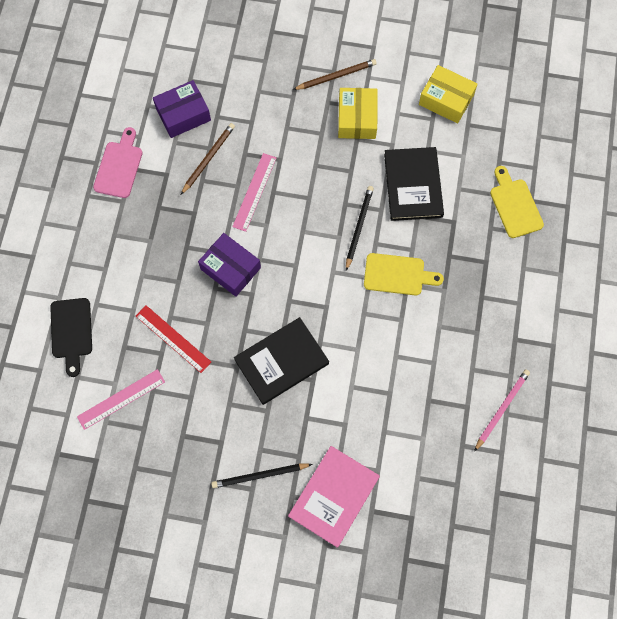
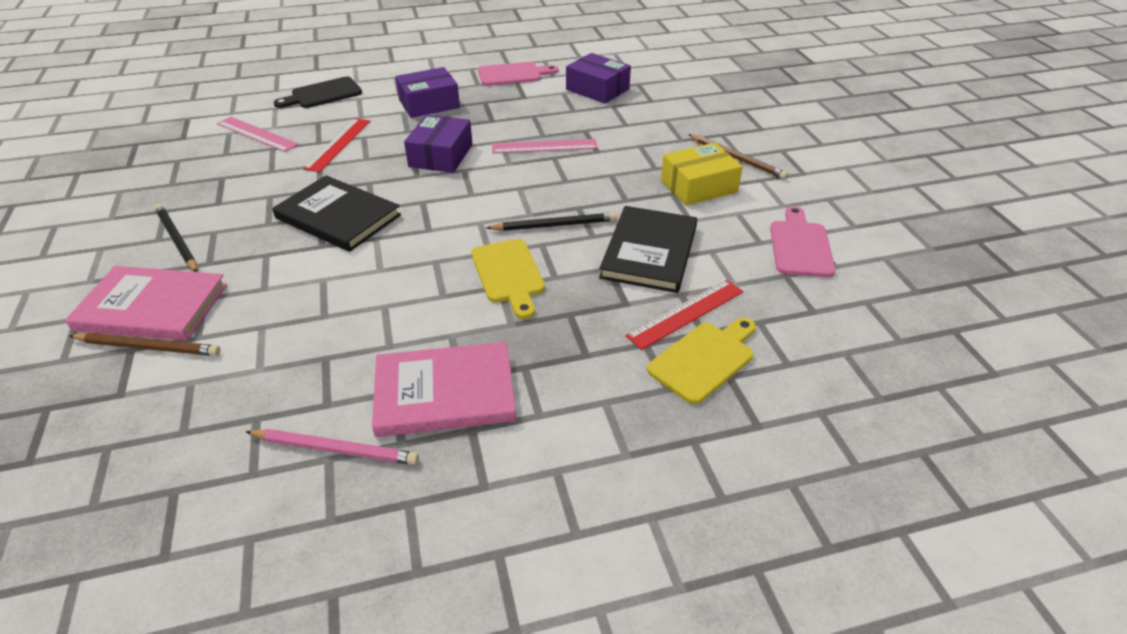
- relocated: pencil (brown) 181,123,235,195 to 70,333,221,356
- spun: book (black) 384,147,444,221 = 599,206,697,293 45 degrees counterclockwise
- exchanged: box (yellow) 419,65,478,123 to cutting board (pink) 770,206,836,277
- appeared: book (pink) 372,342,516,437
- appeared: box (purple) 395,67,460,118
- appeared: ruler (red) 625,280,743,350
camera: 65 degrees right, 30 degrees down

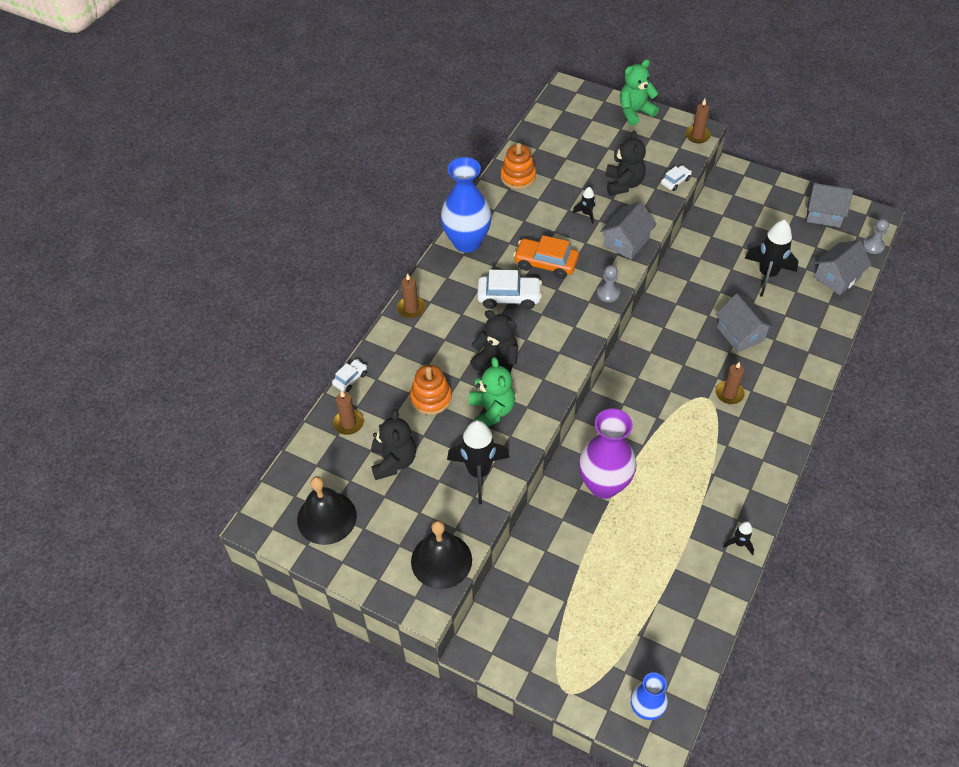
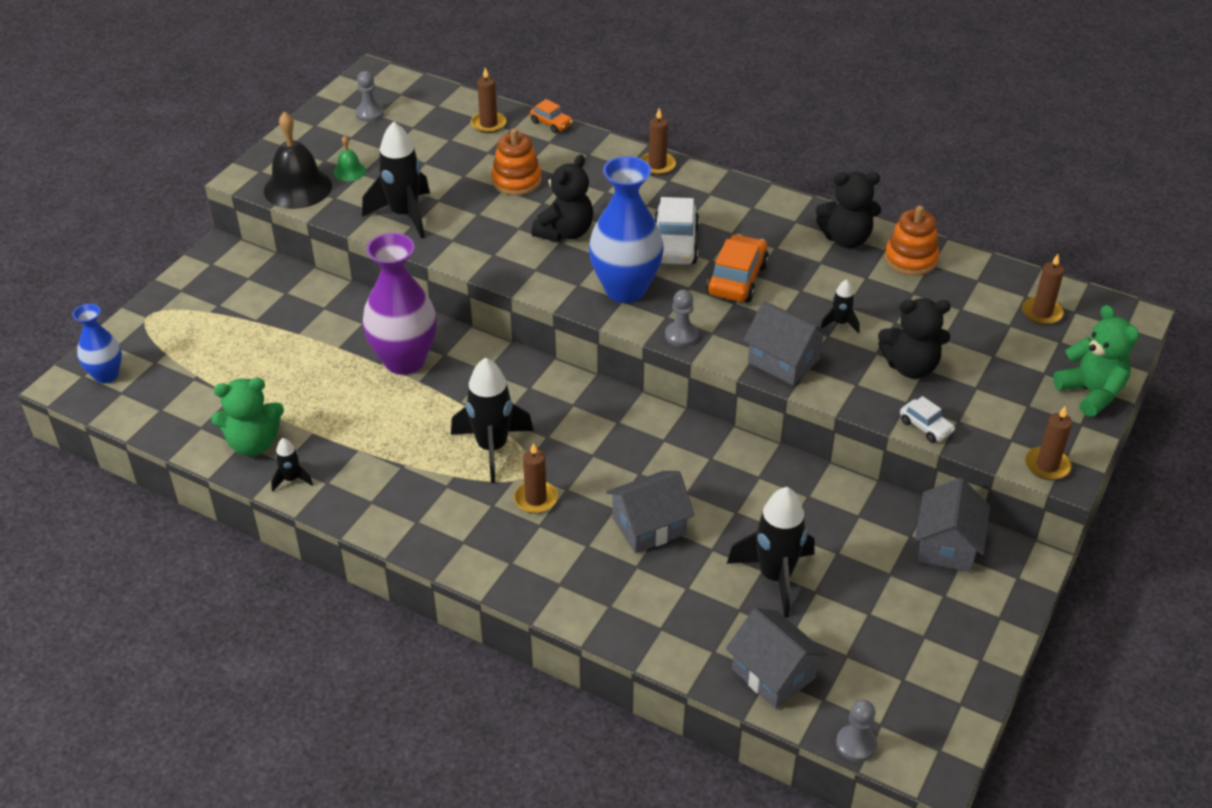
- exchanged: bell (black) 297,476,357,545 to pawn (grey) 355,71,384,122
- colour: car (white) 332,359,367,392 to car (orange) 530,99,573,133
- relocated: teddy bear (black) 371,409,416,480 to 816,172,881,248
- relocated: vase (blue) 441,157,492,253 to 589,156,663,303
- relocated: teddy bear (green) 469,357,515,427 to 211,378,284,456
- relocated: house (grey) 806,183,853,227 to 915,478,990,572
- appeared: bell (green) 333,135,366,181
- appeared: rocket (black) 451,358,534,483
- appeared: candle (brown) 1022,254,1064,325
camera: 90 degrees right, 10 degrees down

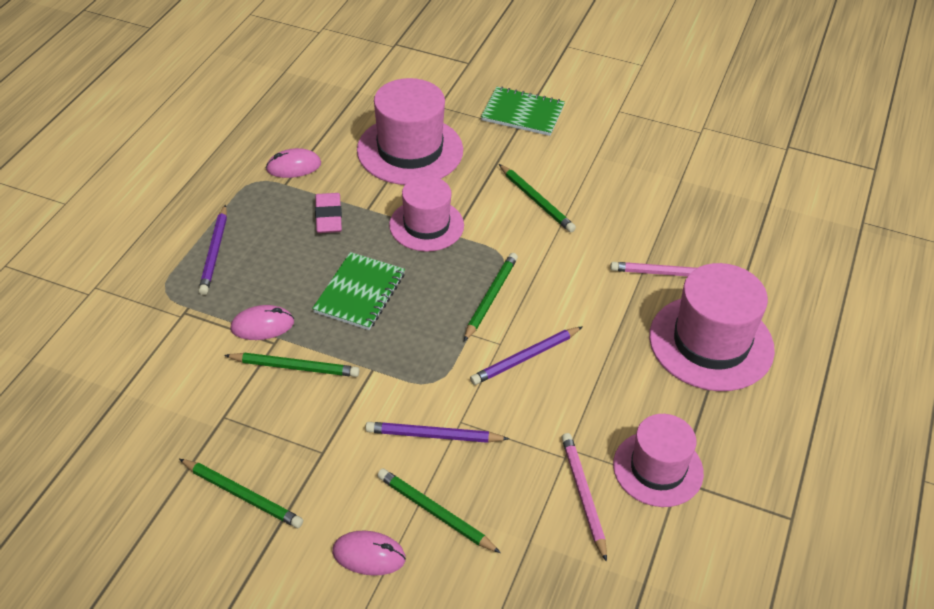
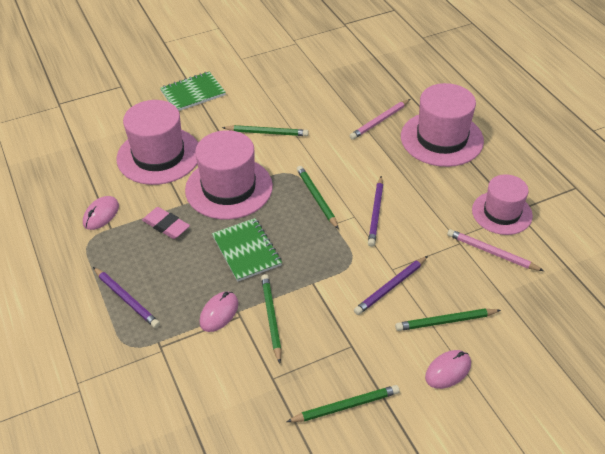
- spun: pencil (green) 224,353,359,377 = 261,274,282,364 60 degrees counterclockwise
- size: hat (pink) 389,176,464,252 = 185,130,273,220 x1.52
camera: 45 degrees left, 0 degrees up

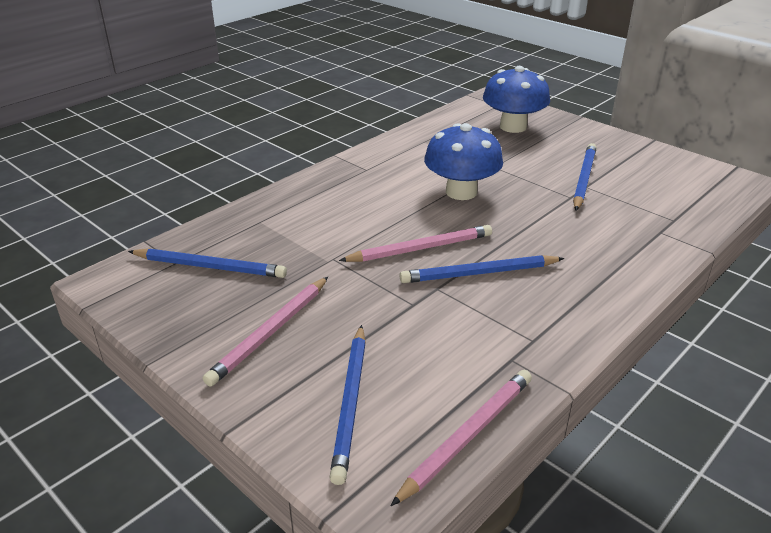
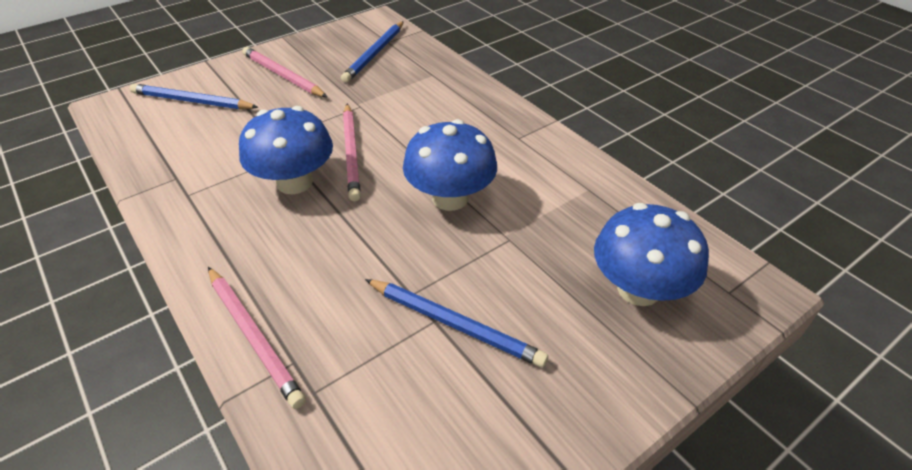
- relocated: pencil (pink) 391,370,532,506 to 208,267,306,409
- exchanged: pencil (blue) 399,255,564,283 to mushroom (blue) 239,106,333,194
camera: 100 degrees right, 10 degrees up

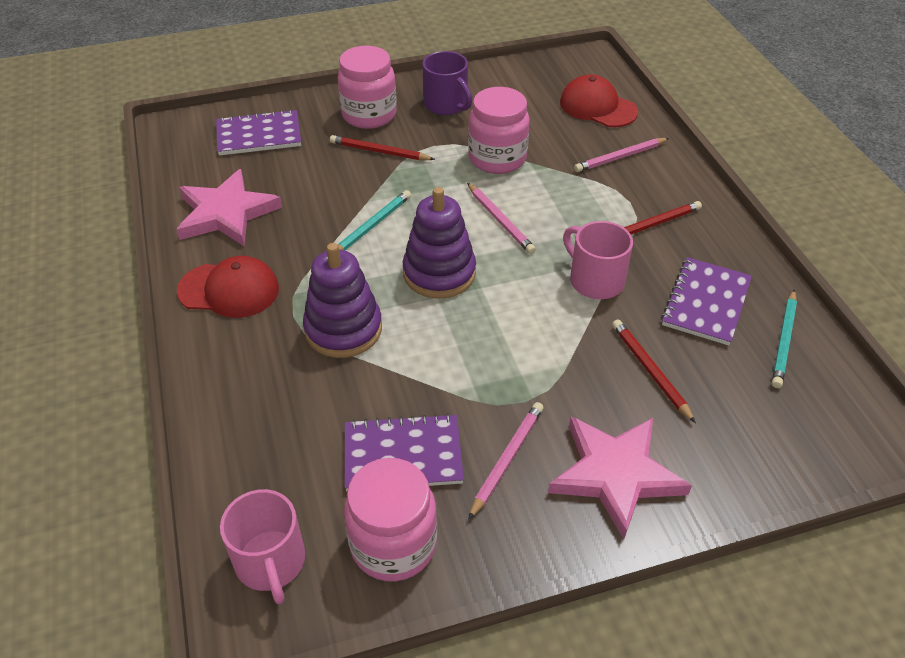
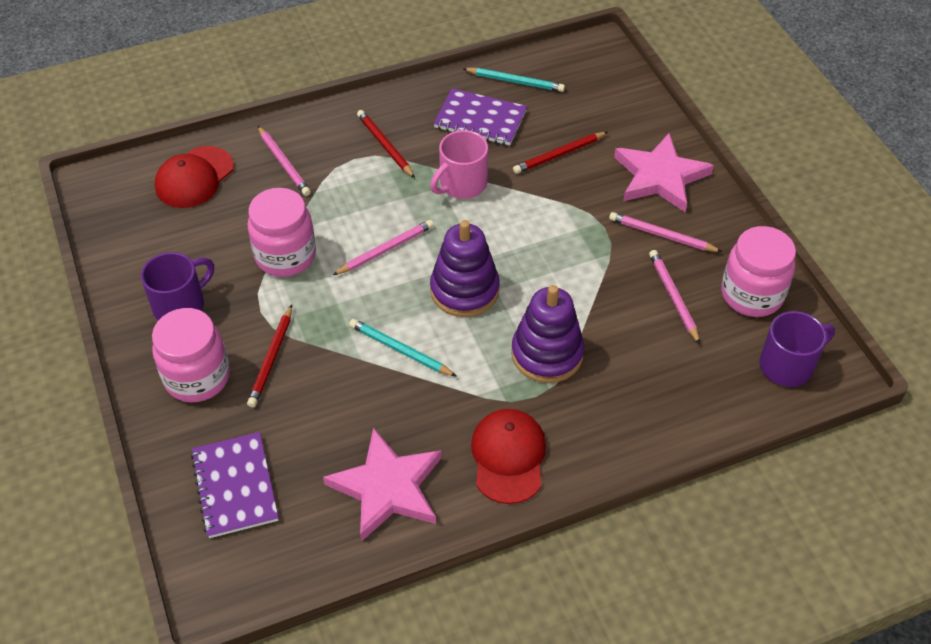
- colour: mug (pink) 220,489,305,604 to mug (purple) 759,311,835,387
- exchanged: notebook (purple) 345,413,464,491 to pencil (pink) 649,250,700,344
camera: 95 degrees left, 5 degrees up

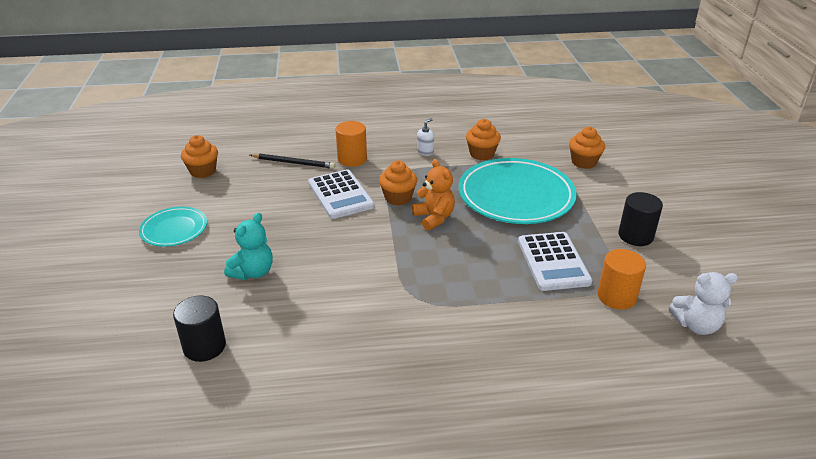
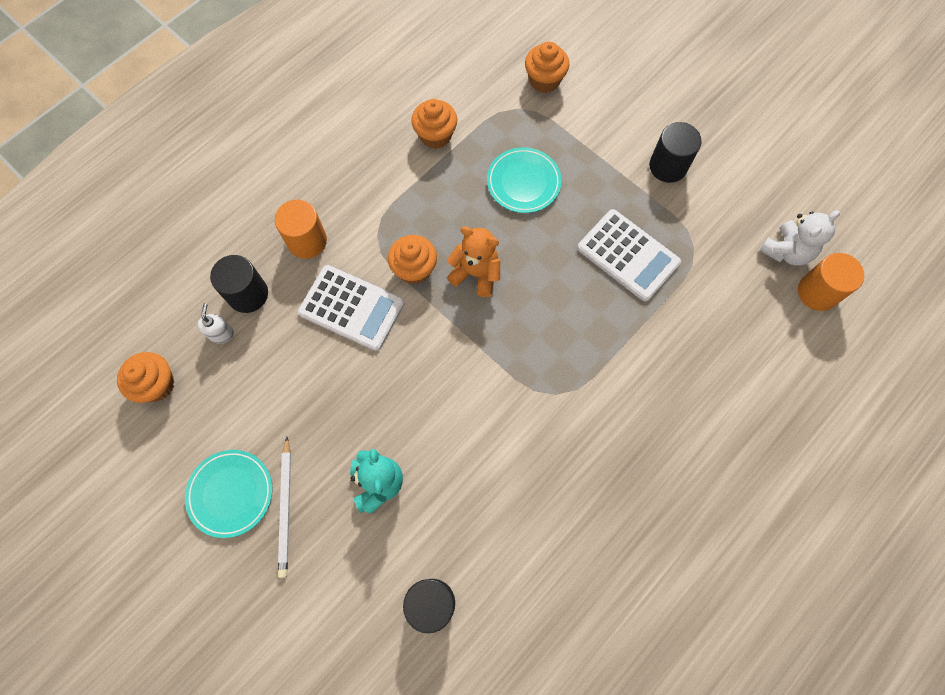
- exchanged: pencil (black) 250,153,335,169 to cylinder (black) 210,255,268,313
- relocated: soap dispenser (white) 417,118,434,156 to 197,303,234,344
- size: plate (turquoise) 459,158,577,224 = 487,147,562,213 x0.53
- relocated: cylinder (orange) 597,249,646,310 to 798,253,864,311
- appeared: pencil (white) 278,437,291,578
camera: 40 degrees left, 35 degrees up

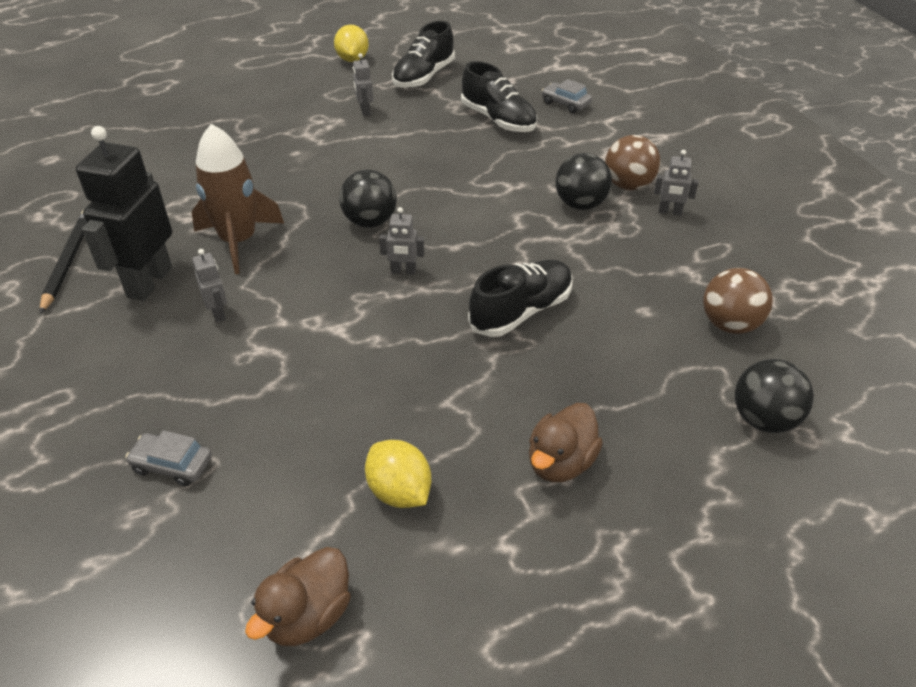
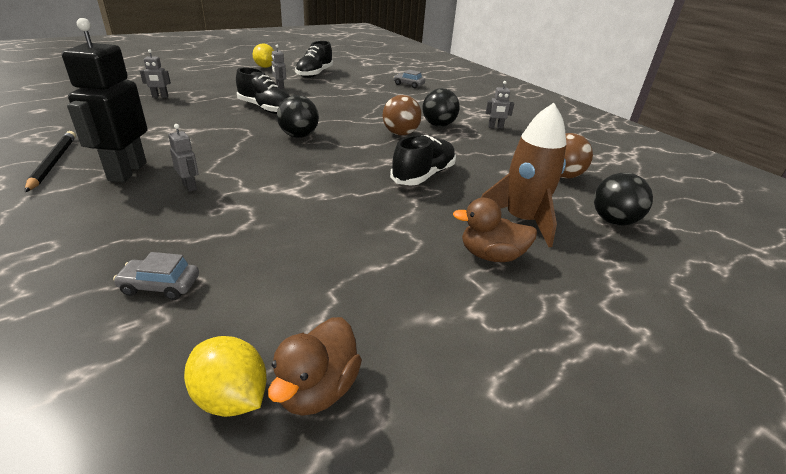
- relocated: rocket (brown) 192,124,284,274 to 481,103,566,247
- relocated: lemon (yellow) 365,440,431,508 to 184,336,267,417
- relocated: robot (grey) 379,207,424,275 to 140,49,171,98
- relocated: shoe (black) 461,61,537,132 to 236,67,290,114
- spun: duck (brown) 529,403,603,482 = 453,198,537,262 75 degrees clockwise
- relocated: ball (brown) 605,135,660,190 to 383,95,422,135
camera: 15 degrees left, 10 degrees down

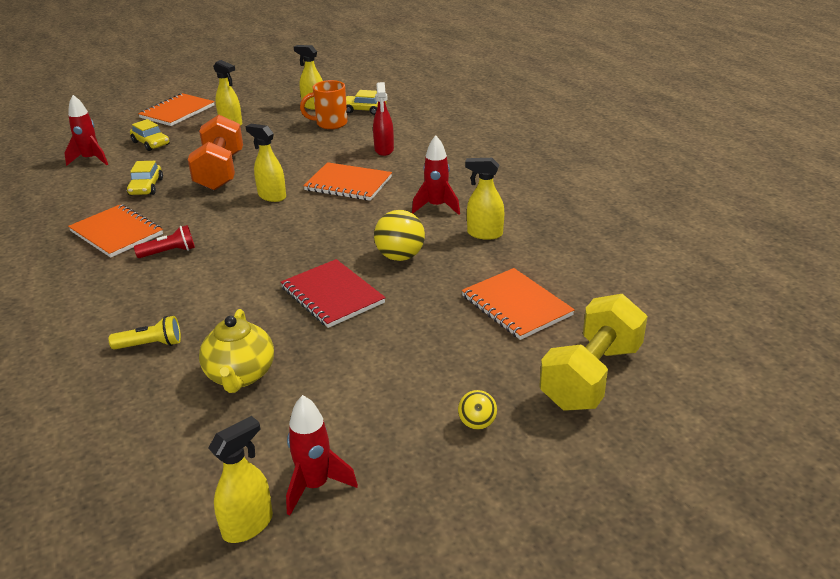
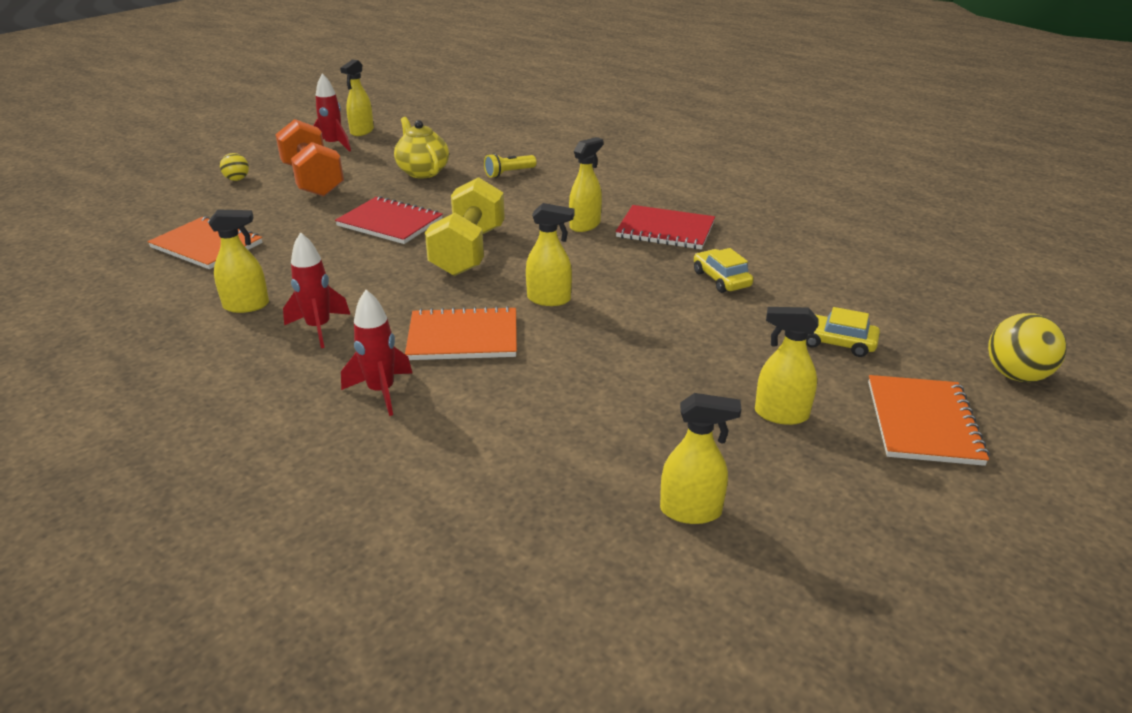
- relocated: rocket (red) 64,95,108,166 to 341,290,412,416
- colour: notebook (orange) 68,204,163,258 to notebook (red) 616,205,715,249
- exchanged: flashlight (red) 134,225,195,258 to spray bottle (yellow) 569,137,603,232
- relocated: dumbbell (orange) 188,115,243,191 to 275,119,344,197
- missing: mug (orange) 300,80,348,129
- missing: car (yellow) 346,90,386,115
- missing: spray bottle (red) 373,82,394,156
- relocated: ball (yellow) 374,210,425,261 to 988,313,1067,382
- relocated: dumbbell (yellow) 539,294,648,411 to 425,177,505,276
camera: 155 degrees right, 0 degrees up

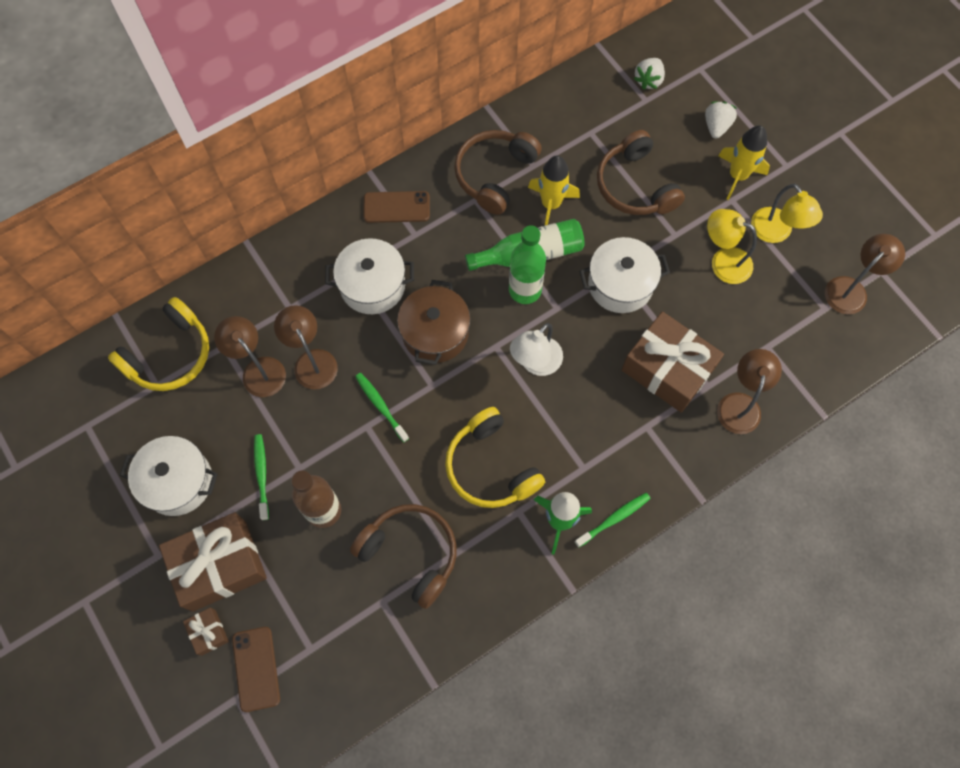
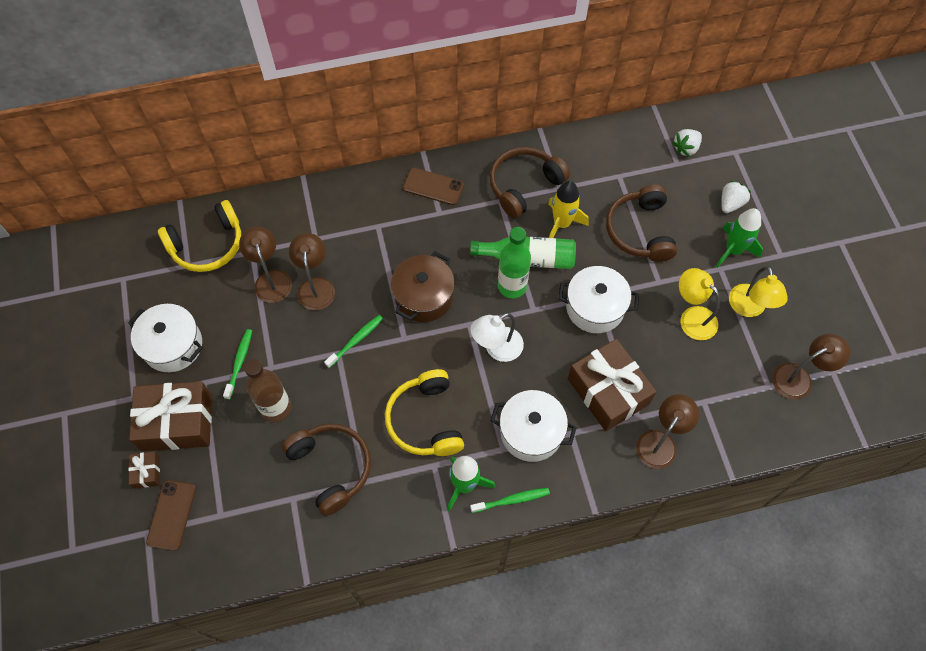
- relocated: pot (white) 325,238,414,314 to 490,390,577,462
- spun: toothbrush (green) 355,373,409,442 = 324,315,383,368 60 degrees clockwise
- colour: rocket (yellow) 718,125,770,200 to rocket (green) 716,208,763,268
camera: 20 degrees right, 5 degrees down

